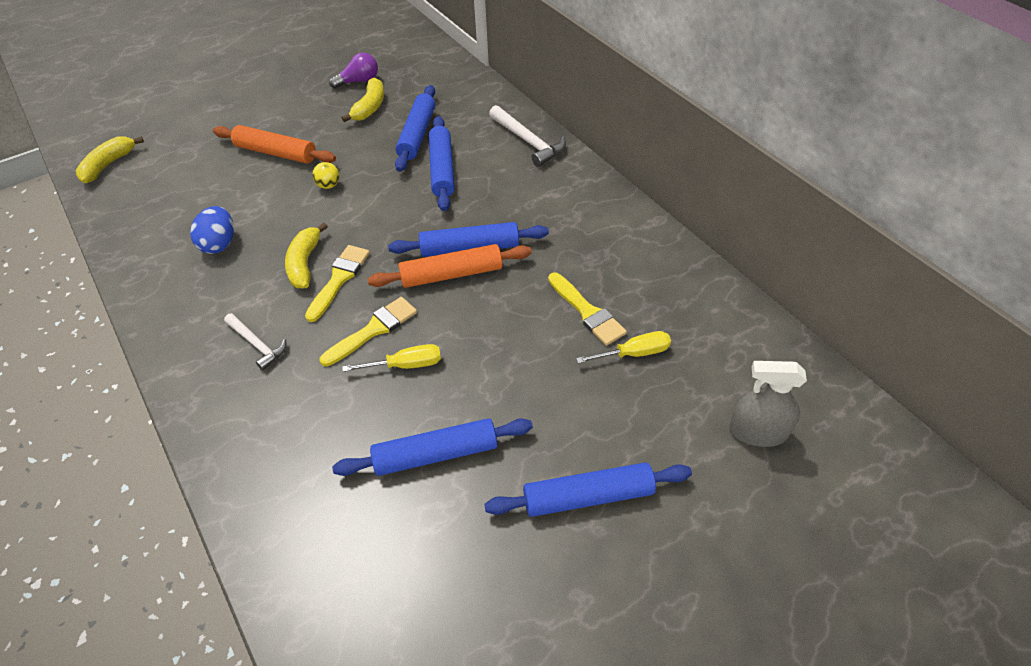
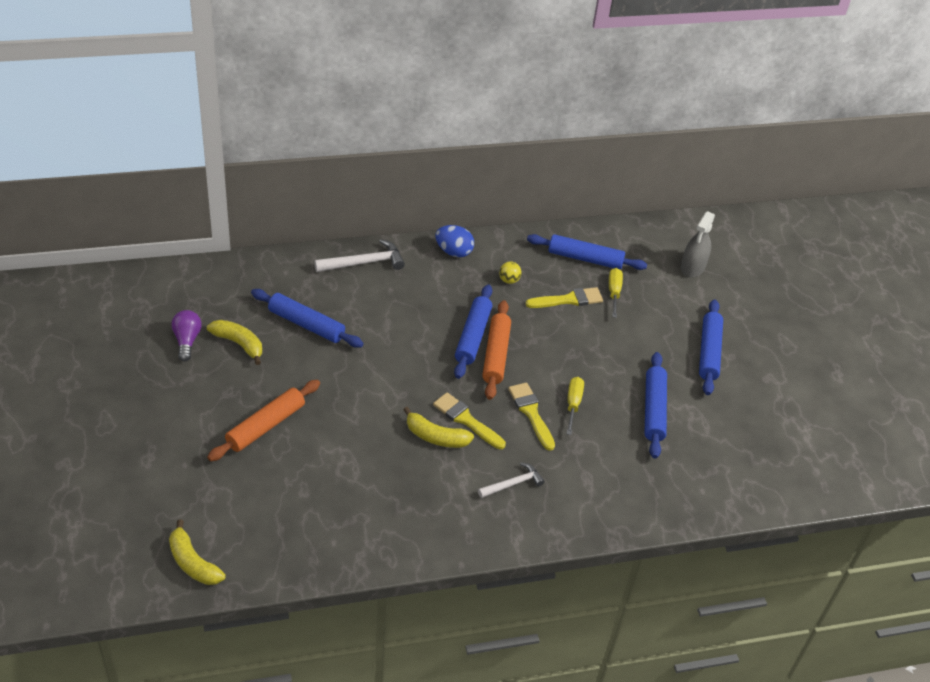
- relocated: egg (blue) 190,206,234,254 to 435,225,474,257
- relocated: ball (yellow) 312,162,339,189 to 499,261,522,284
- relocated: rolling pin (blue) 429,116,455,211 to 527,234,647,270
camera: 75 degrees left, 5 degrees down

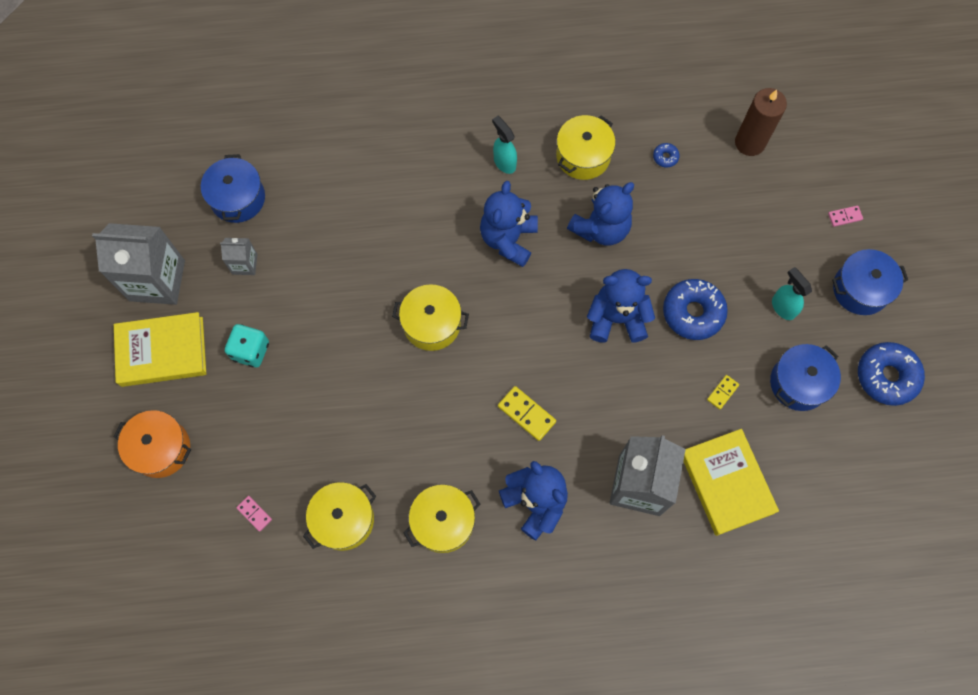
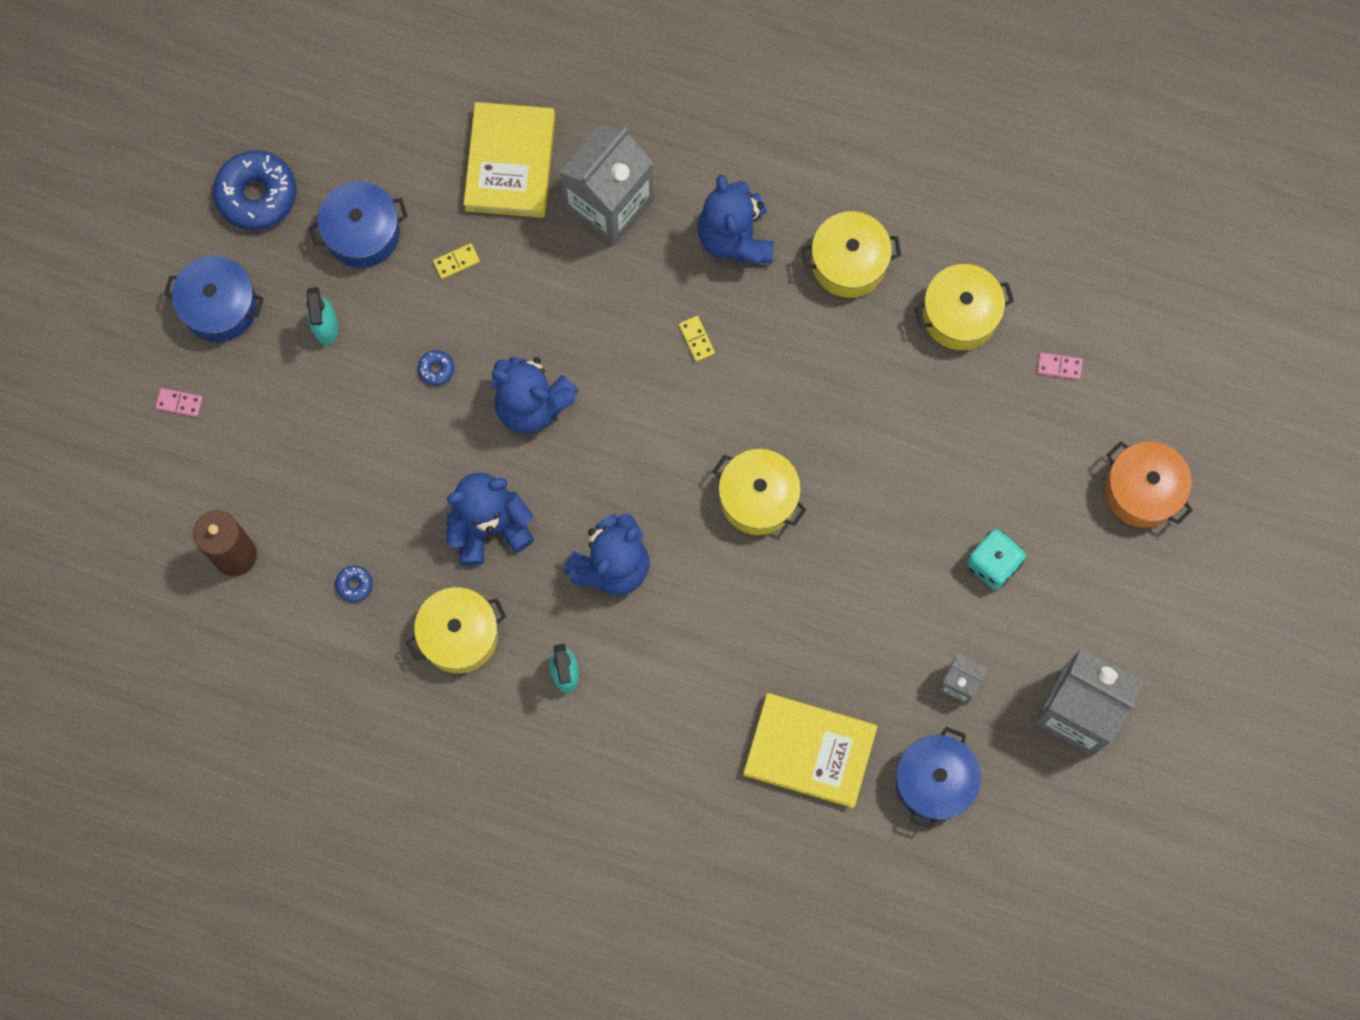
- relocated: book (yellow) 114,312,206,387 to 743,693,877,808
- spun: domino (pink) 236,496,272,532 = 1037,353,1083,380 60 degrees counterclockwise
- size: domino (yellow) 498,386,556,441 = 679,316,715,362 x0.61
- size: donut (blue) 663,279,728,340 = 418,350,454,386 x0.44
camera: 155 degrees left, 5 degrees up

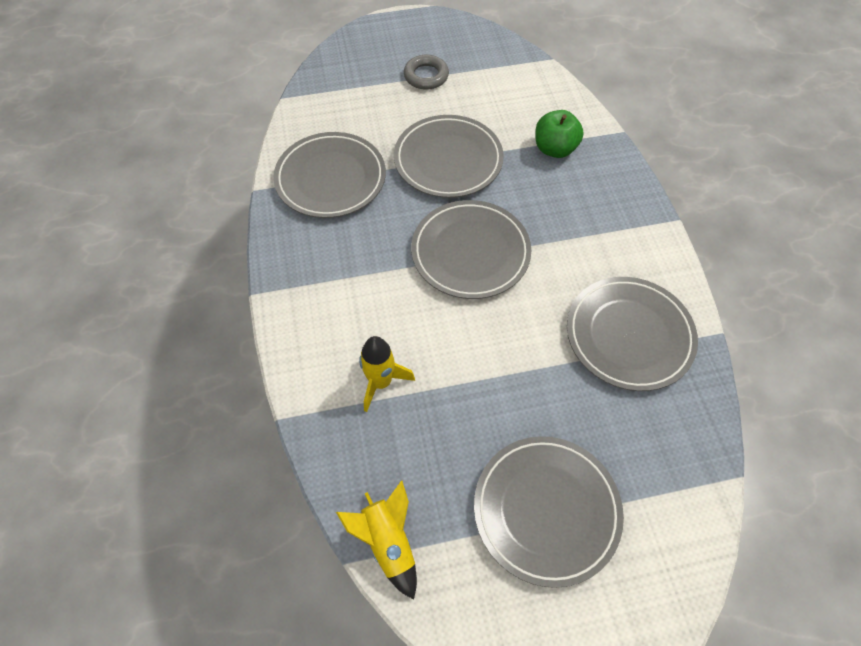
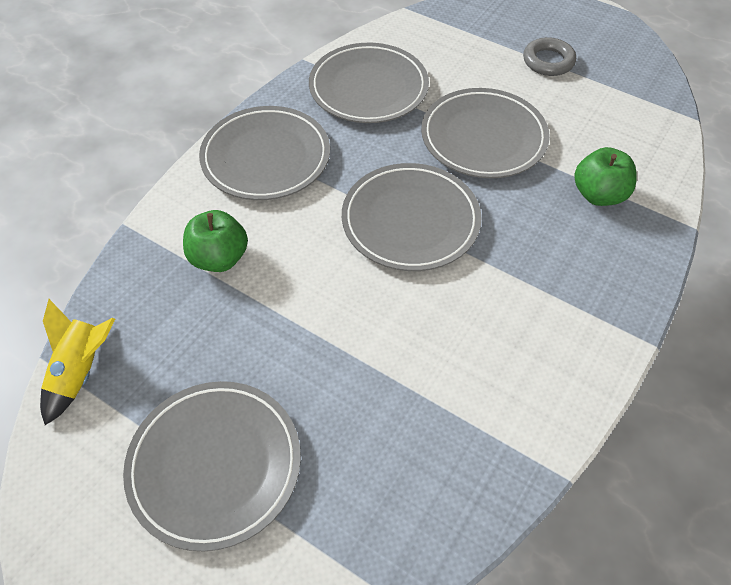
- exchanged: rocket (yellow) 359,336,415,412 to apple (green) 183,210,248,272
- relocated: plate (grey) 567,277,698,391 to 199,106,330,200
camera: 45 degrees right, 5 degrees down

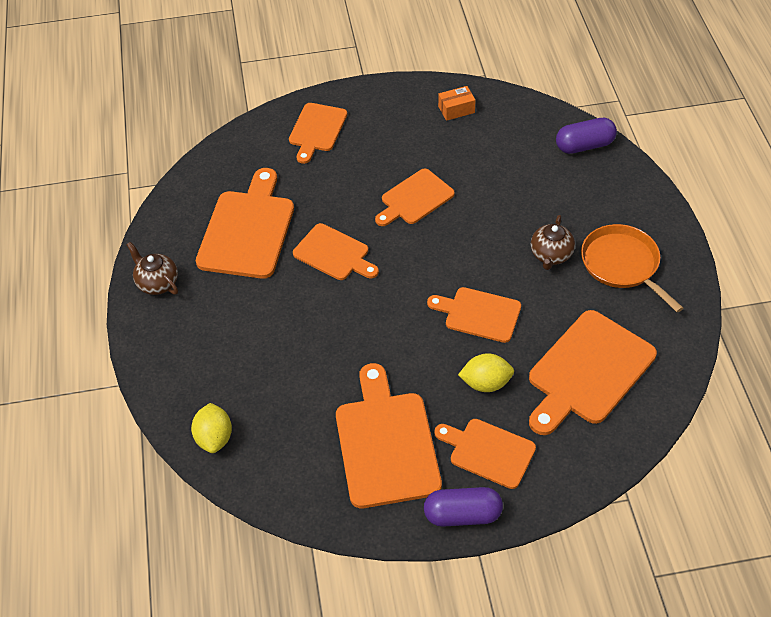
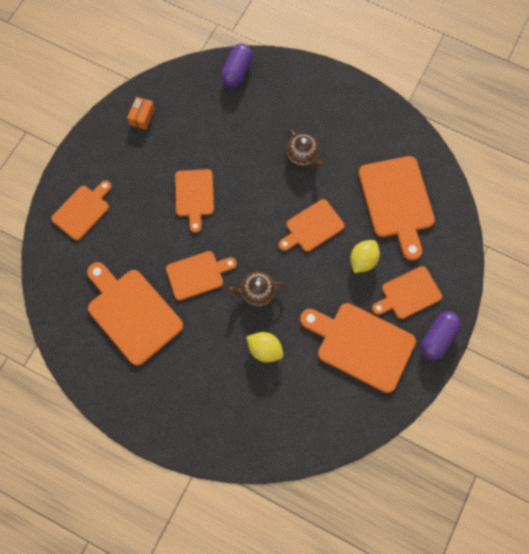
- relocated: teapot (brown) 126,242,178,295 to 227,272,286,306
- relocated: lemon (yellow) 191,403,232,453 to 246,332,284,362
- spun: cutting board (orange) 289,103,347,164 = 51,180,112,240 105 degrees counterclockwise
- missing: pan (orange) 581,224,683,312
camera: 55 degrees left, 20 degrees up

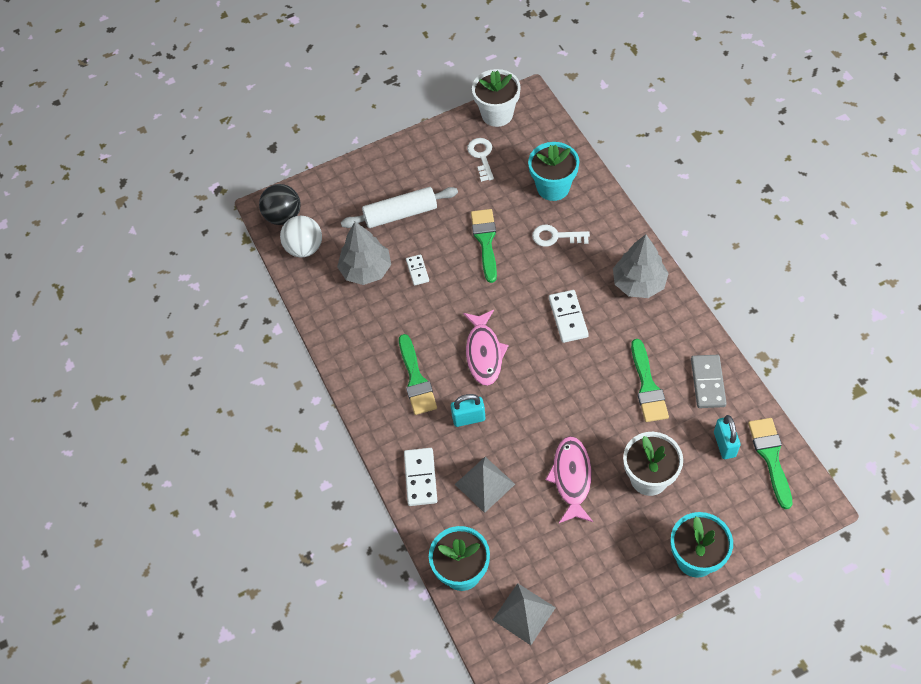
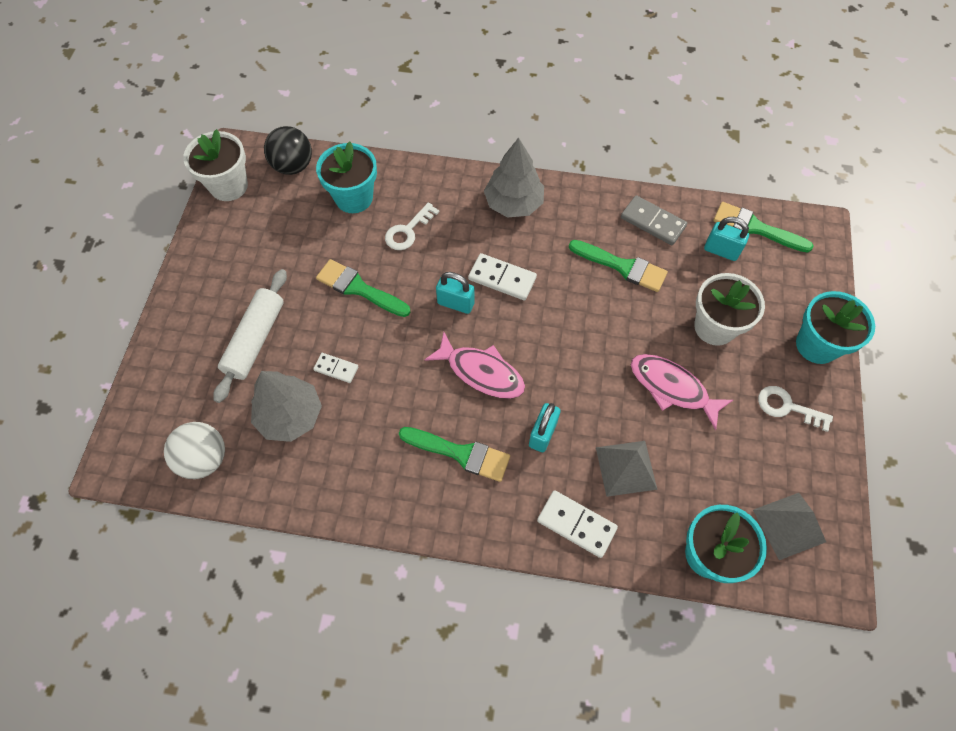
- relocated: ball (black) 259,184,301,225 to 264,126,312,175
- relocated: key (white) 467,138,494,182 to 758,386,833,432
- appeared: padlock (turquoise) 436,272,475,314
camera: 60 degrees left, 5 degrees up

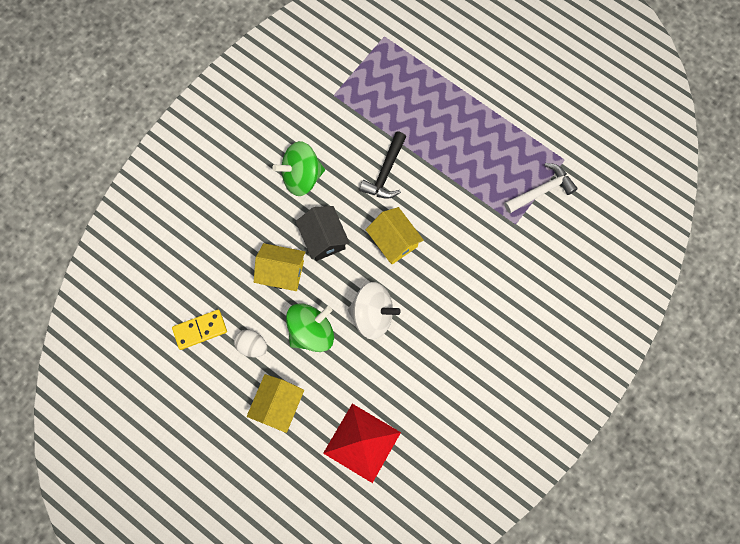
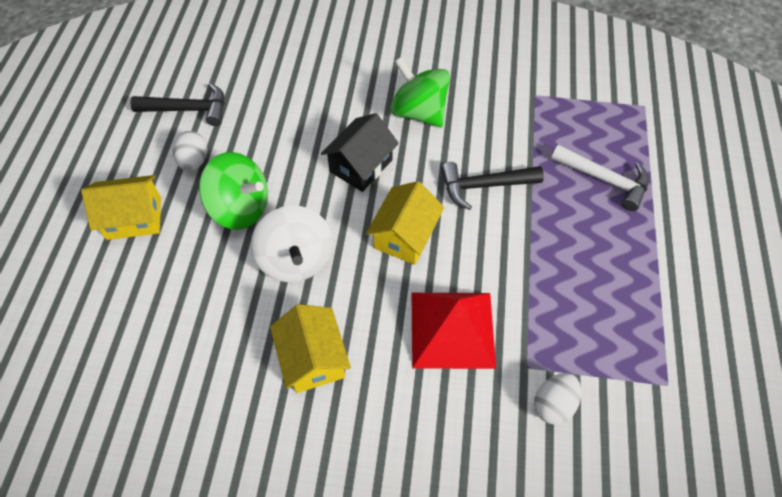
- exchanged: domino (yellow) 172,309,227,350 to hammer (black) 130,83,224,126
- relocated: house (yellow) 254,243,305,291 to 270,304,351,393
- relocated: pyramid (red) 323,404,401,483 to 411,293,496,369
- relocated: hammer (white) 504,163,578,213 to 551,144,649,211
- appeared: egg (white) 534,373,581,425
camera: 60 degrees right, 15 degrees down

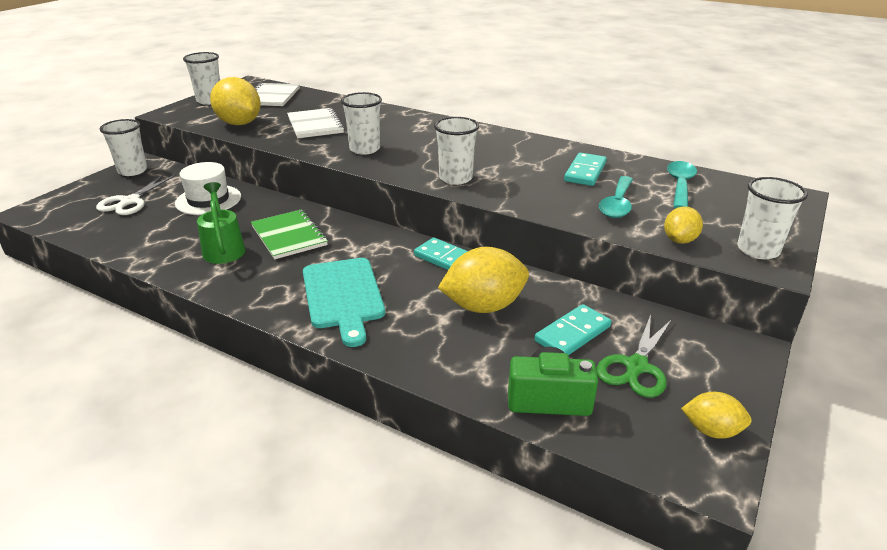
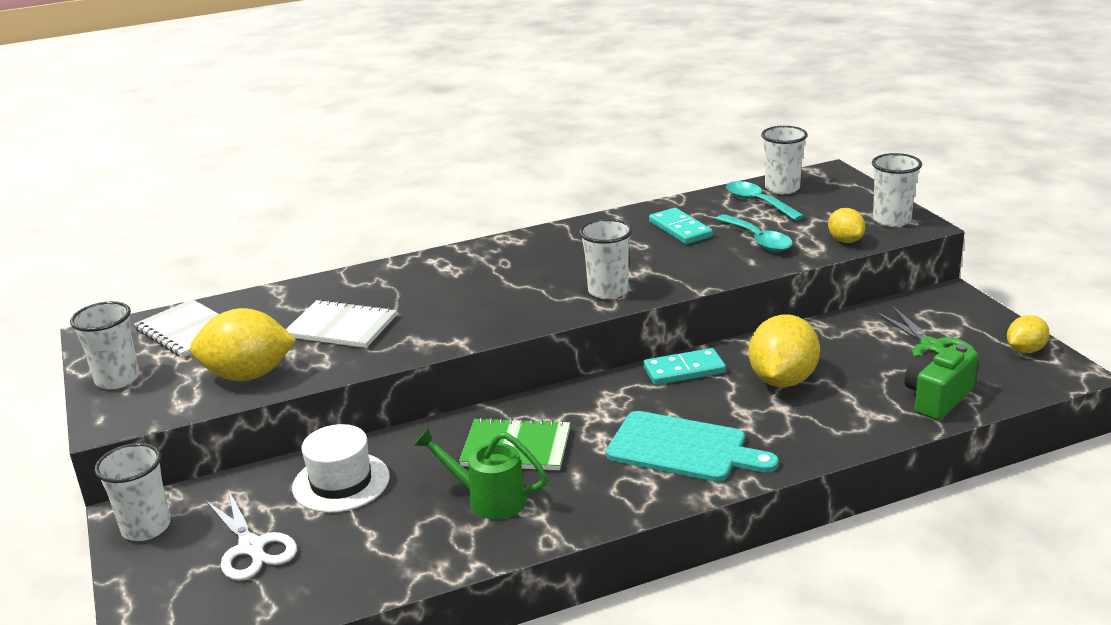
- relocated: cup (white) 341,92,382,155 to 761,126,808,194
- missing: domino (turquoise) 534,304,611,355
camera: 50 degrees left, 5 degrees down

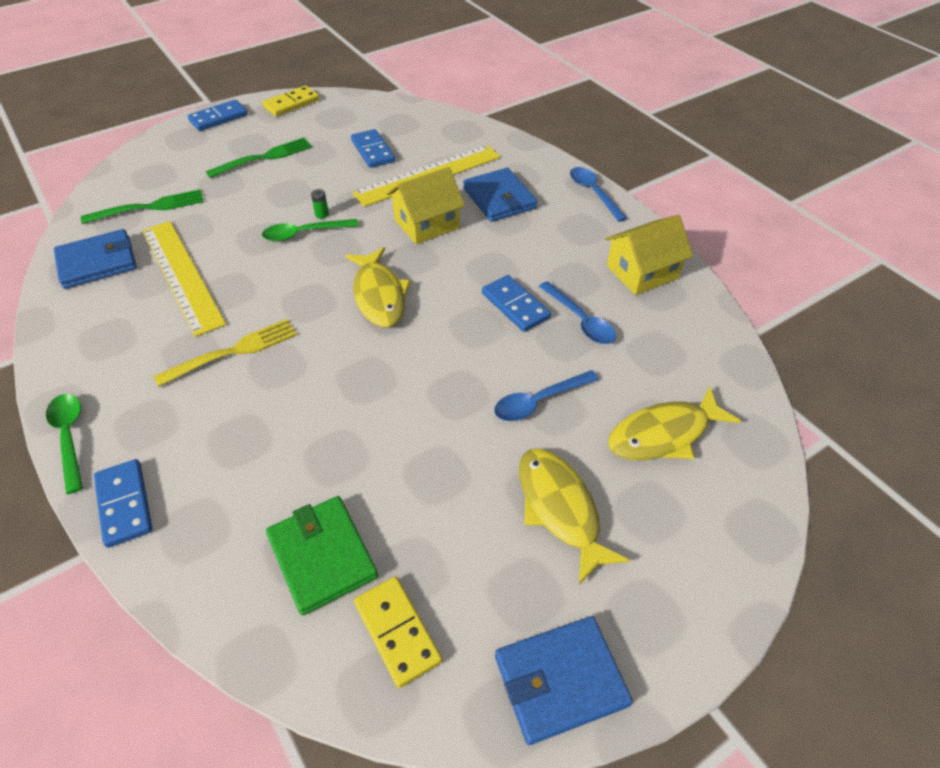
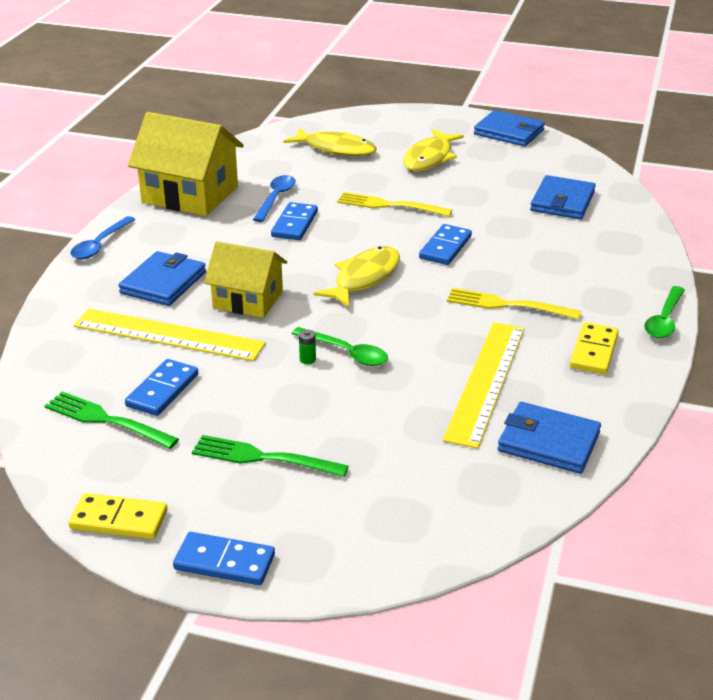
- relocated: fork (green) 81,189,204,224 to 45,392,179,449
- relocated: domino (blue) 94,459,153,548 to 419,224,472,265
- colour: wallet (green) 266,496,378,616 to wallet (blue) 530,175,596,219
- relocated: domino (yellow) 354,577,442,688 to 570,322,619,374
- missing: spoon (blue) 494,370,599,421
- size: house (yellow) 605,215,693,295 = 128,112,244,216 x1.54
- appeared: fork (yellow) 337,192,452,216
camera: 130 degrees left, 15 degrees down

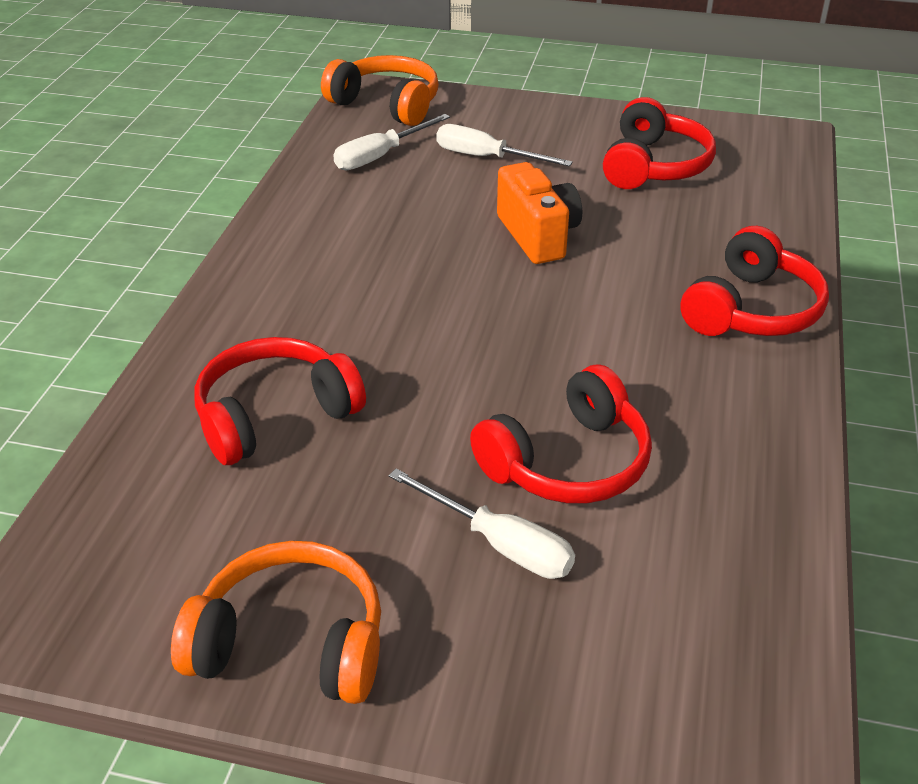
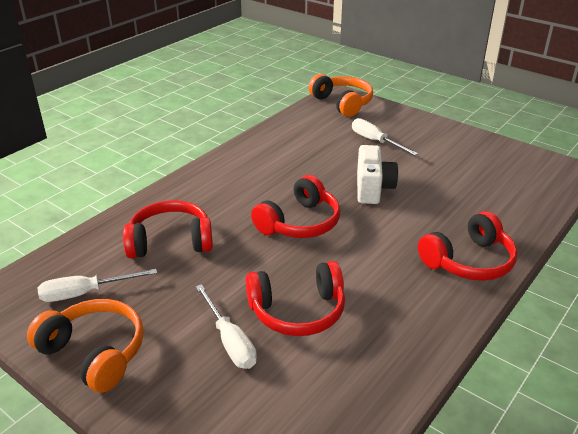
- relocated: screwdriver (white) 333,114,450,170 to 38,269,157,302
- colour: camera (orange) 497,162,582,264 to camera (white) 357,145,398,204
- relocated: headphones (red) 603,97,716,189 to 251,175,340,238
camera: 25 degrees right, 5 degrees down

